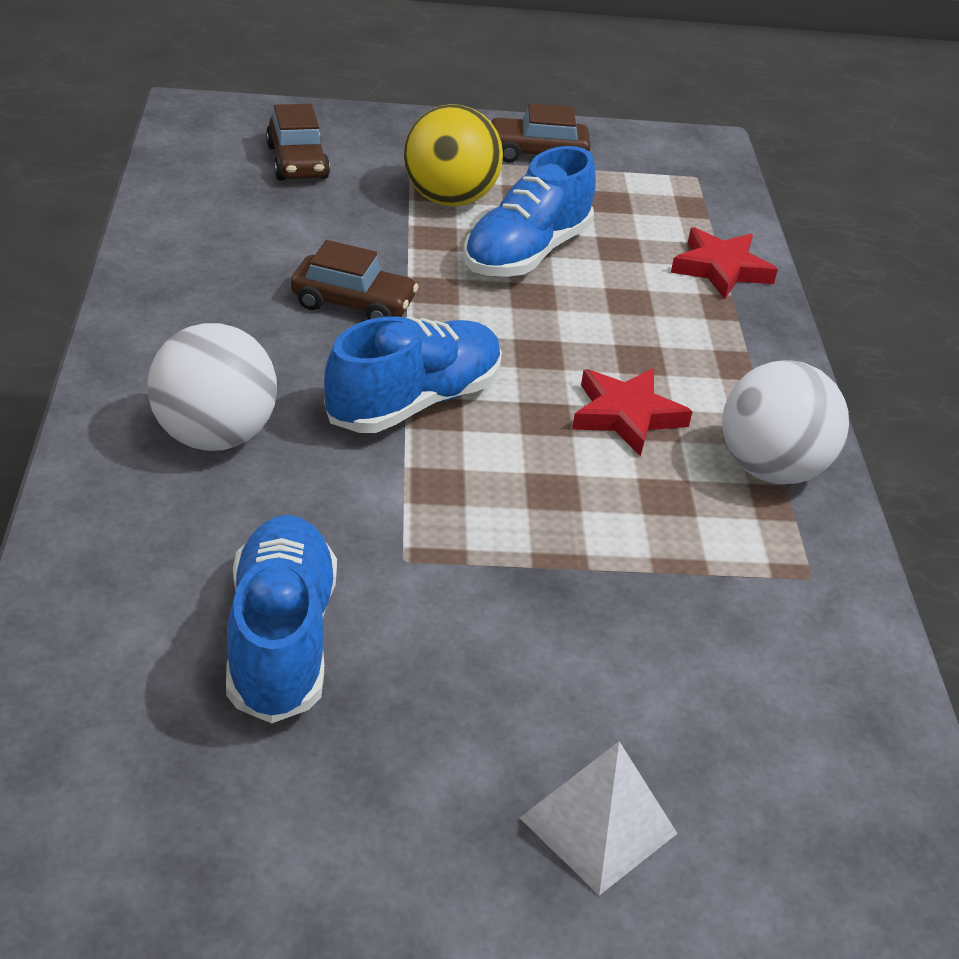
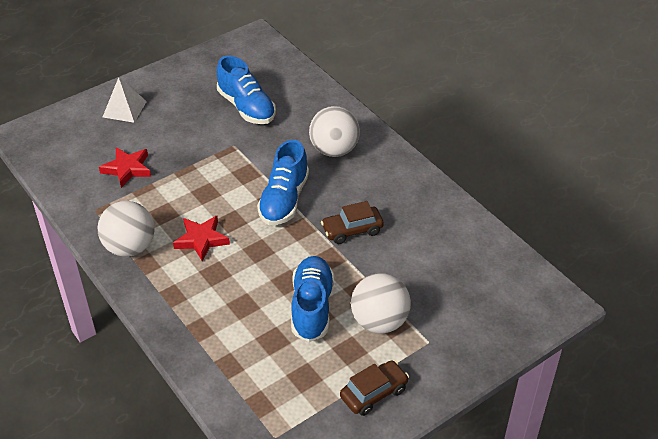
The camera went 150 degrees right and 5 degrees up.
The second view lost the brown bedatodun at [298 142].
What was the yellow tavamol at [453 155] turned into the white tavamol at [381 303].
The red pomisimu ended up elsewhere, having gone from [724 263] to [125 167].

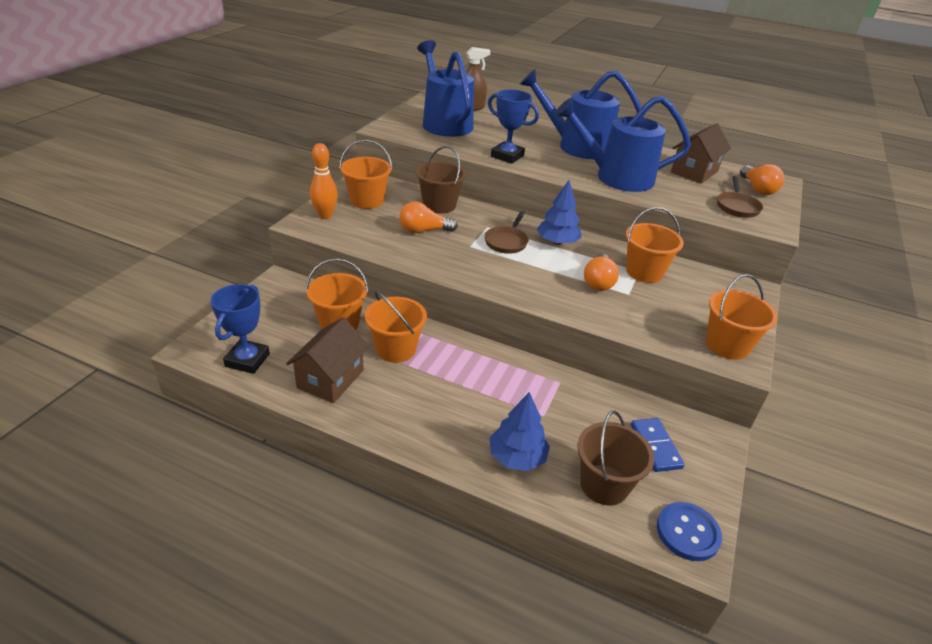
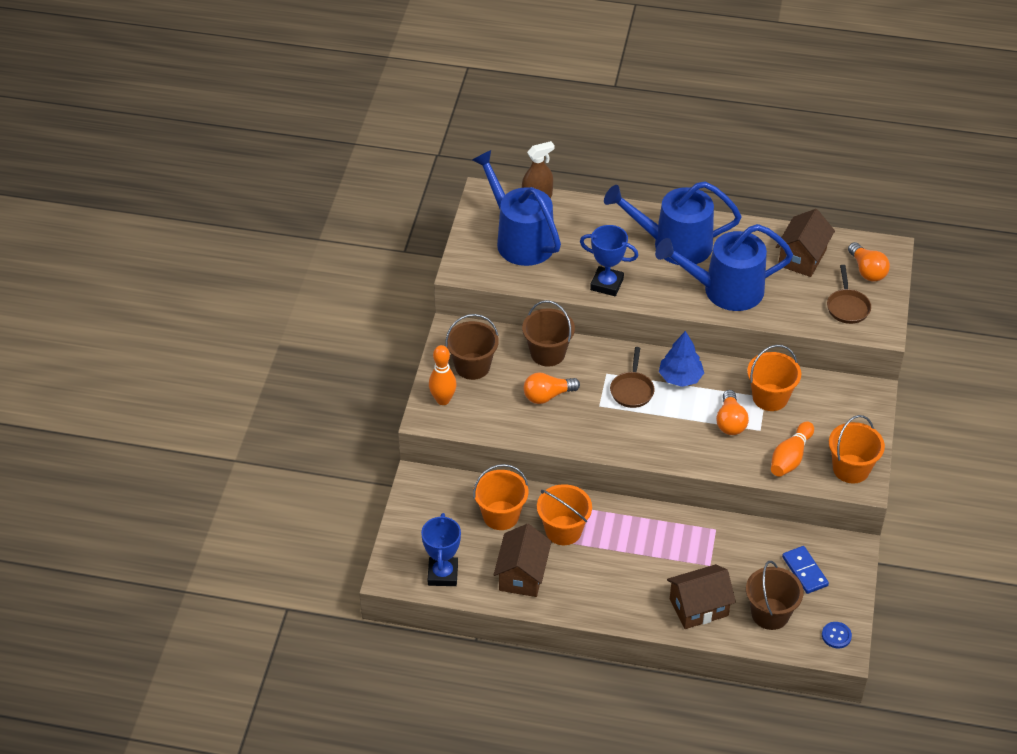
The camera went 10 degrees left and 10 degrees up.
What was the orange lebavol at [365 174] turned into the brown lebavol at [472 347].
Where the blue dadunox stood at [519 431], the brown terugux came to stand at [701 596].
The size of the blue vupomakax at [689 531] changed by a factor of 0.64.
The second view gained the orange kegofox at [792 449].

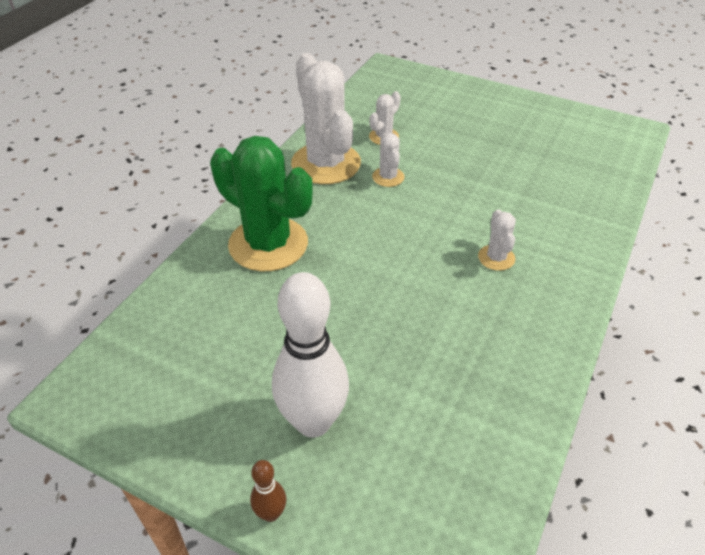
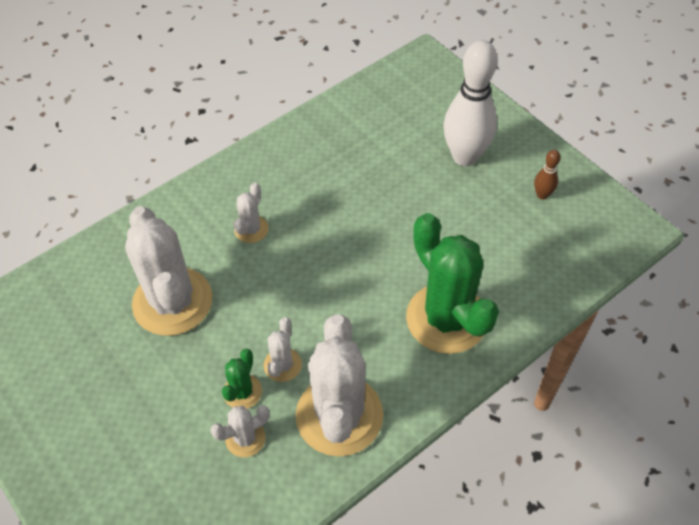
The camera went 155 degrees left and 10 degrees up.
The brown kegofox ended up elsewhere, having gone from [268 491] to [547 174].
The second view gained the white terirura at [169 271].
The second view gained the green terirura at [242 378].

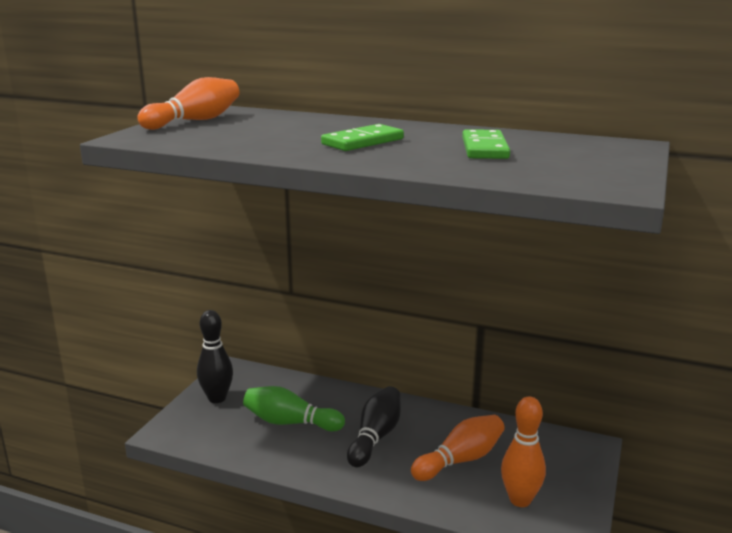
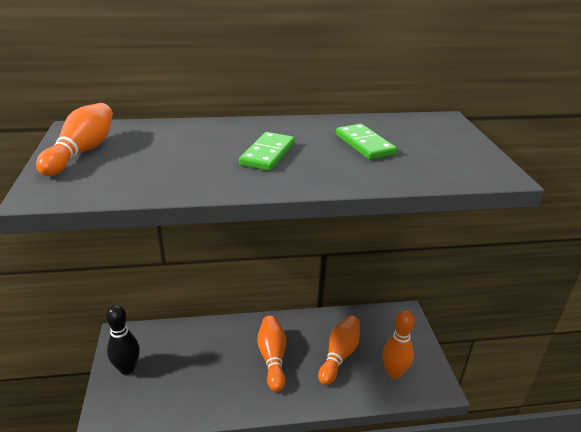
The camera went 30 degrees left and 10 degrees up.
The second view lost the green kegofox at [294 408].
What was the black kegofox at [374 426] turned into the orange kegofox at [271 354].

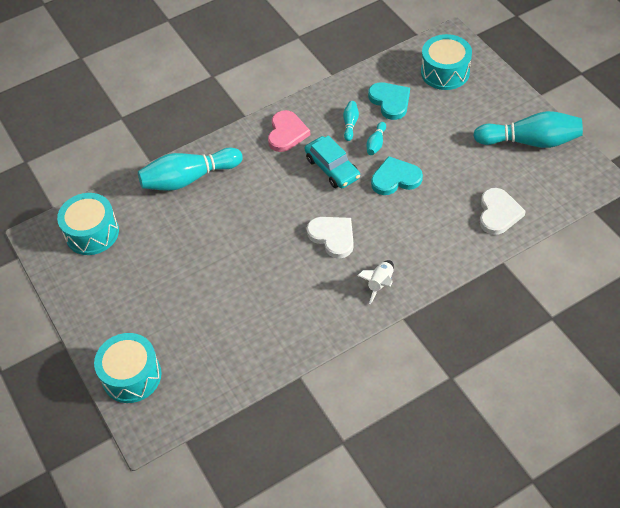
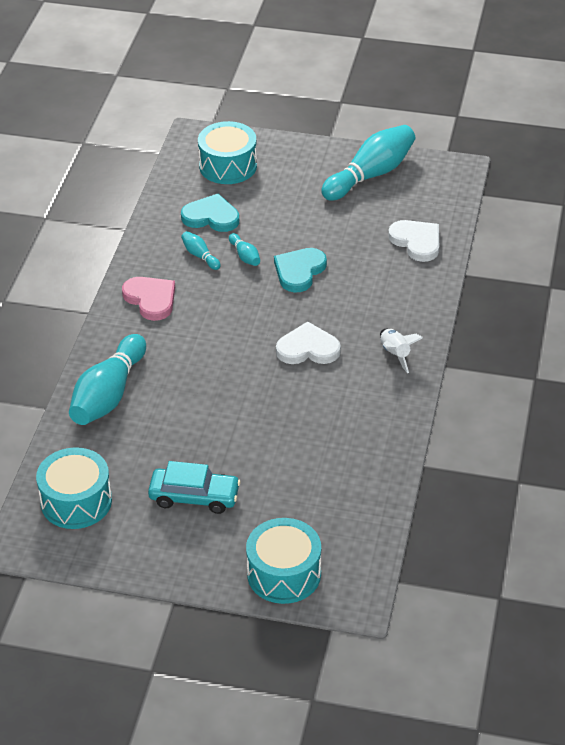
The camera went 50 degrees left and 10 degrees down.
The turquoise bedatodun ended up elsewhere, having gone from [332 162] to [194 487].

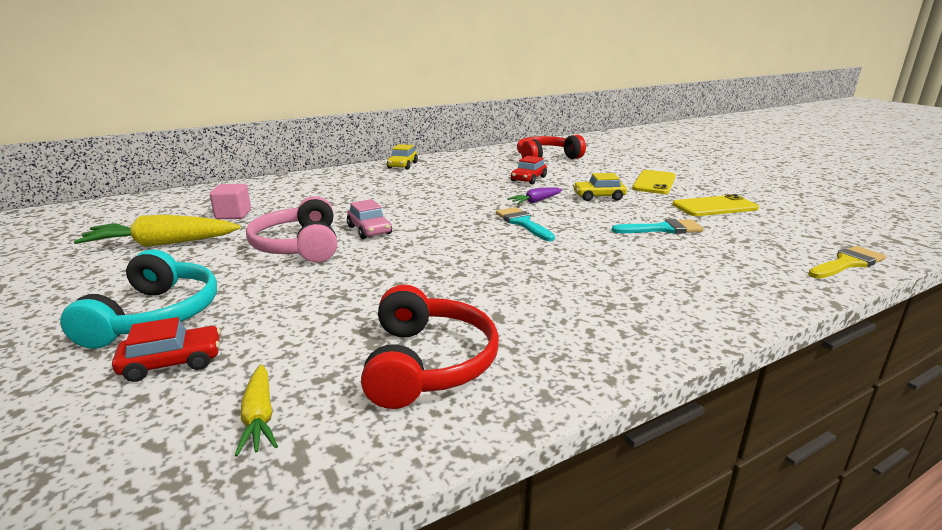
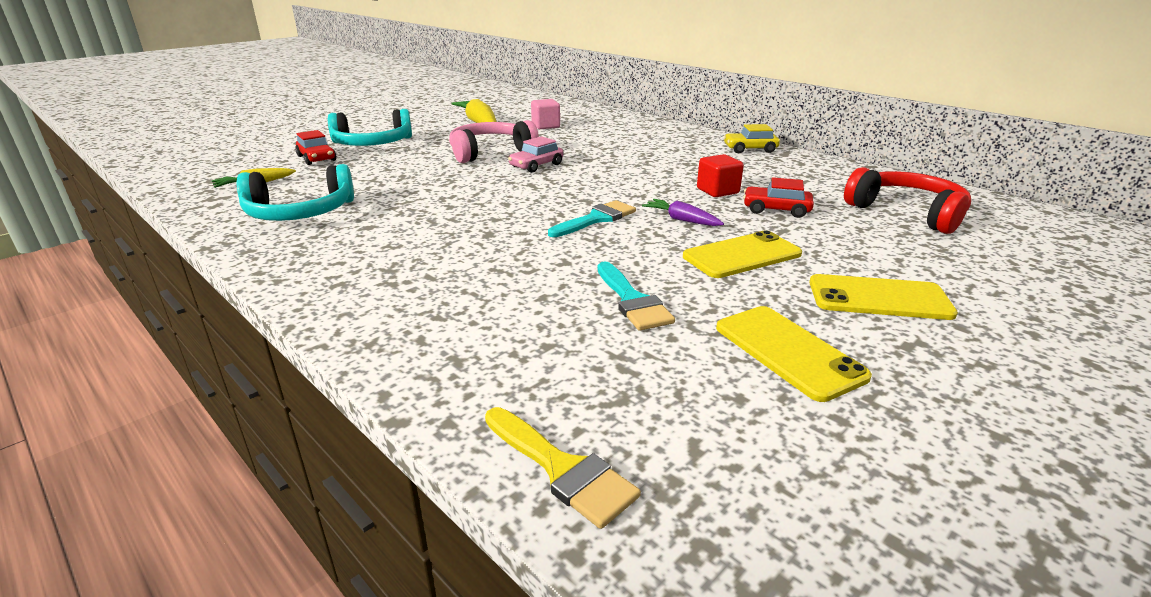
The camera went 75 degrees right and 5 degrees up.
Where the yellow bedatodun stood at [600 187], the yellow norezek came to stand at [742 254].
What was the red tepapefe at [430 347] turned into the turquoise tepapefe at [295 192].
The second view gained the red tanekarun at [720 175].

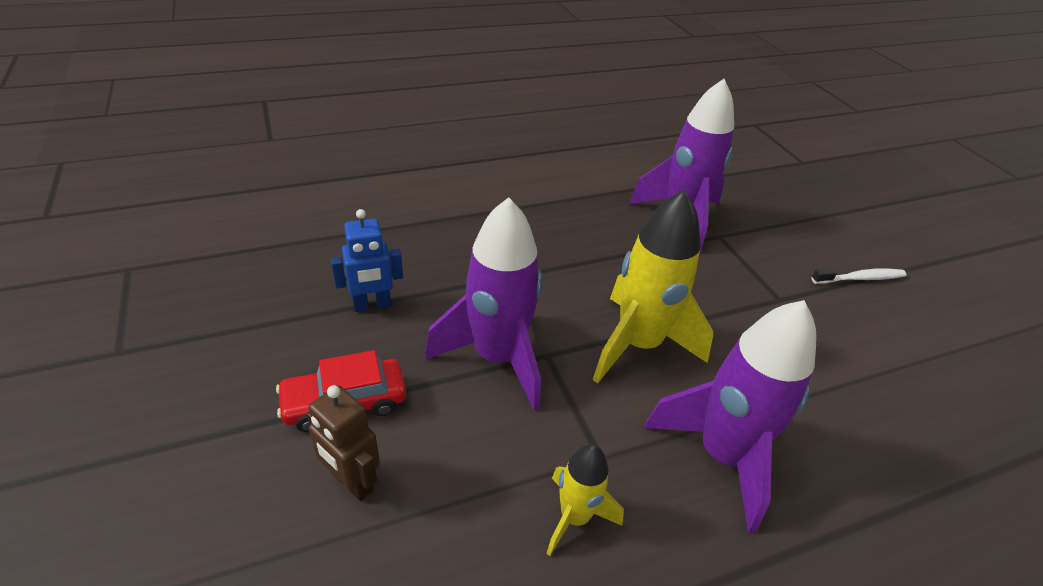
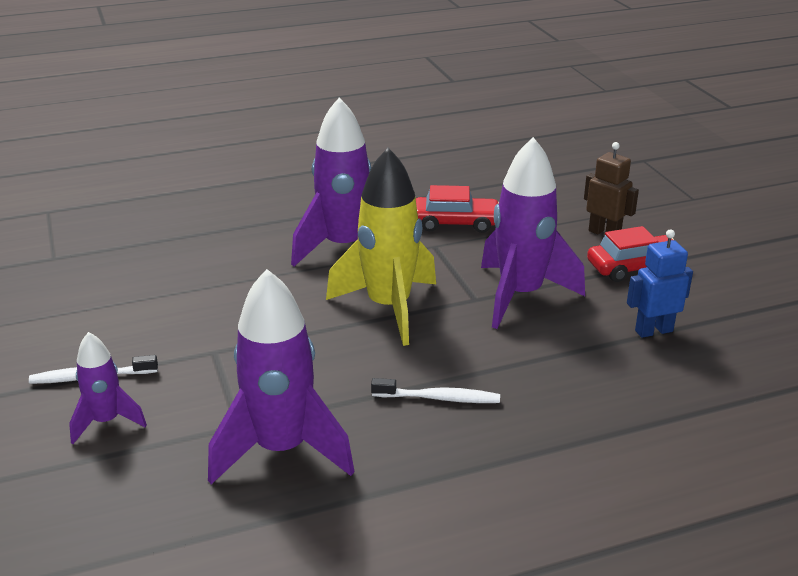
The camera went 175 degrees left and 10 degrees down.
Where the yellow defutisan stood at [585 500], the red bedatodun came to stand at [457 209].
The second view gained the purple defutisan at [108 388].
The second view gained the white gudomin at [435 390].

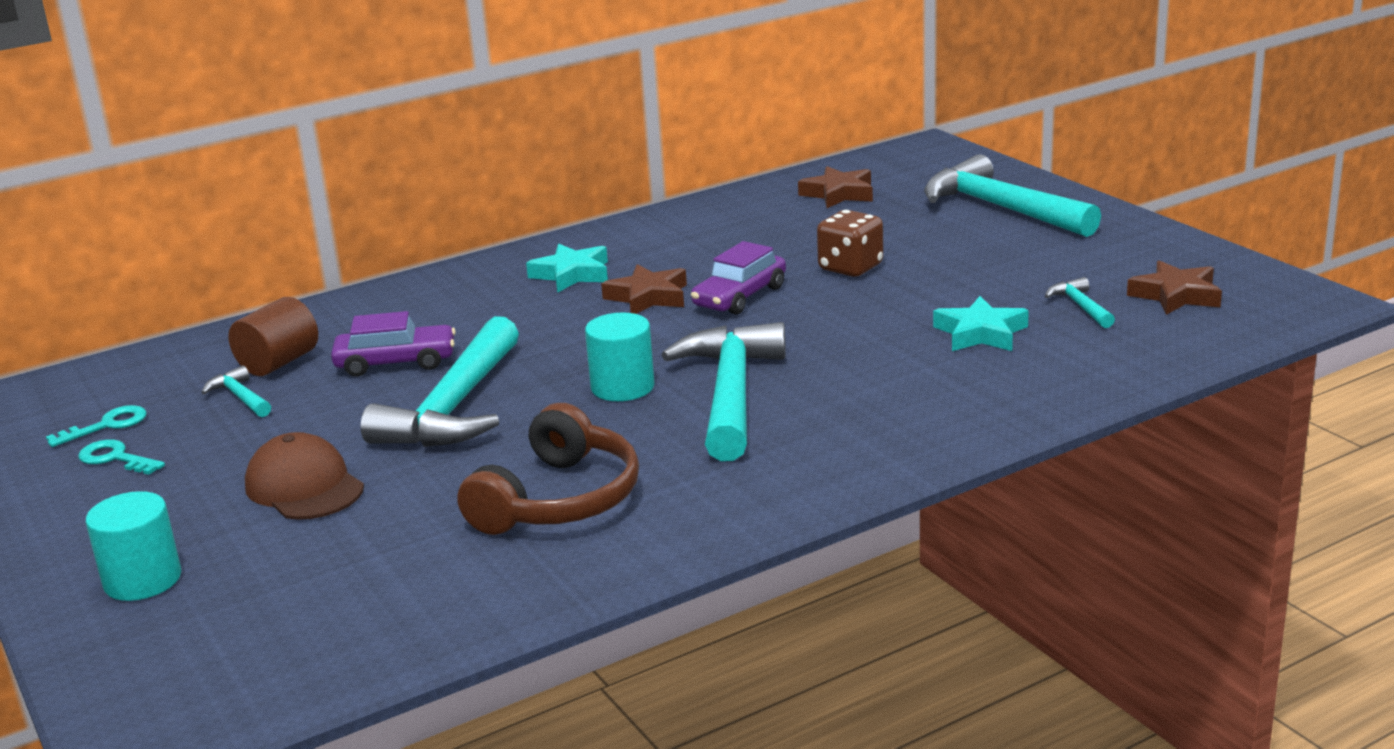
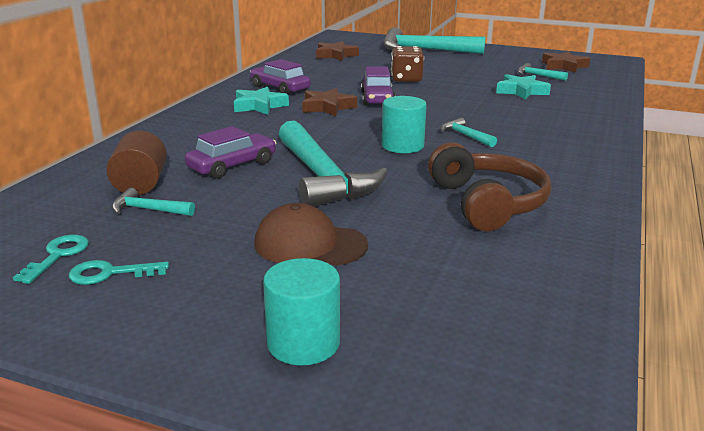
The camera went 40 degrees left and 0 degrees up.
The size of the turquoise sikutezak at [723 391] changed by a factor of 0.43.
The second view gained the purple bedatodun at [280 76].

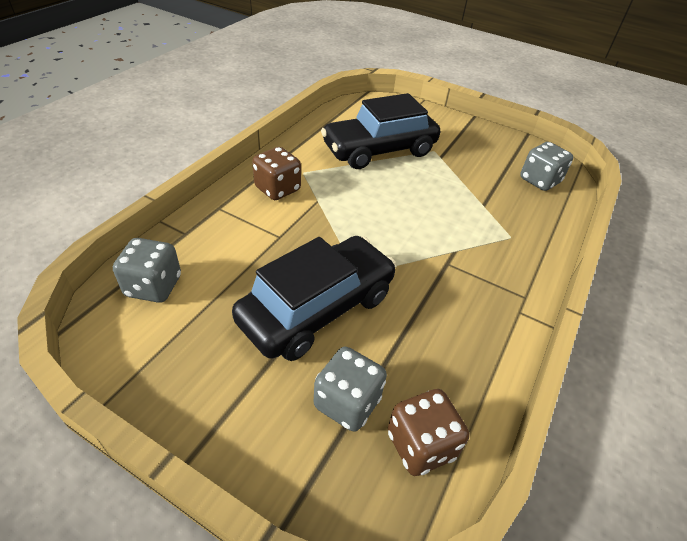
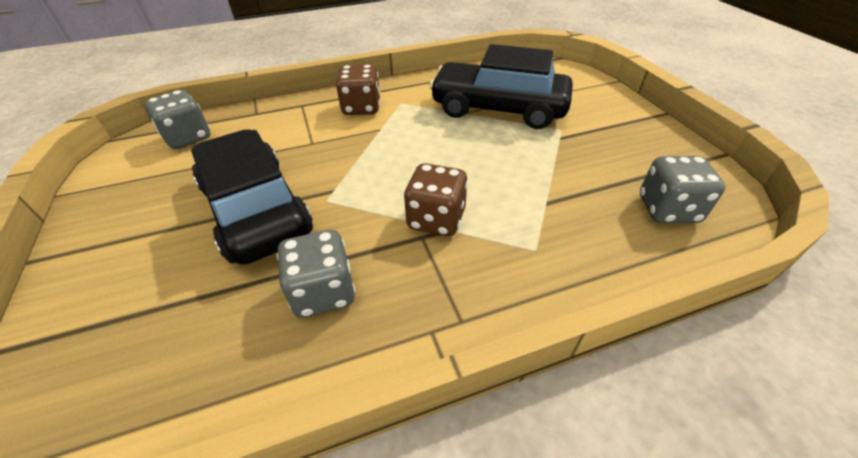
The camera went 45 degrees right and 0 degrees up.
The black bedatodun at [314 298] ended up facing another way, 120 degrees counterclockwise from before.
The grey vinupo ended up elsewhere, having gone from [350 389] to [316 274].
The brown vinupo ended up elsewhere, having gone from [428 432] to [436 199].

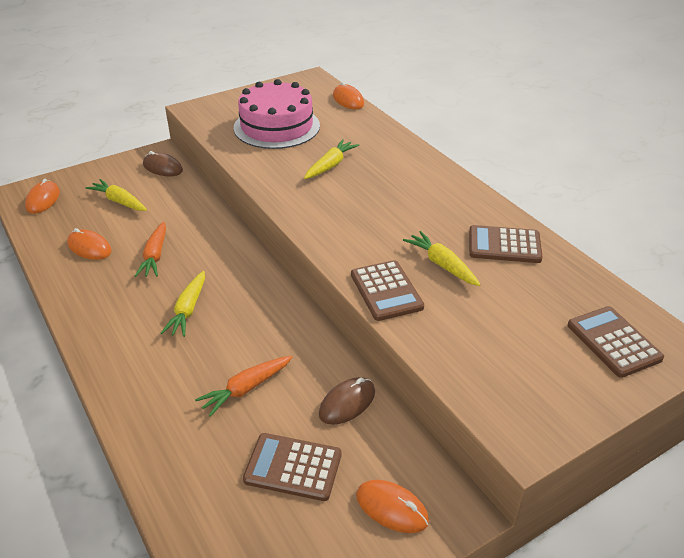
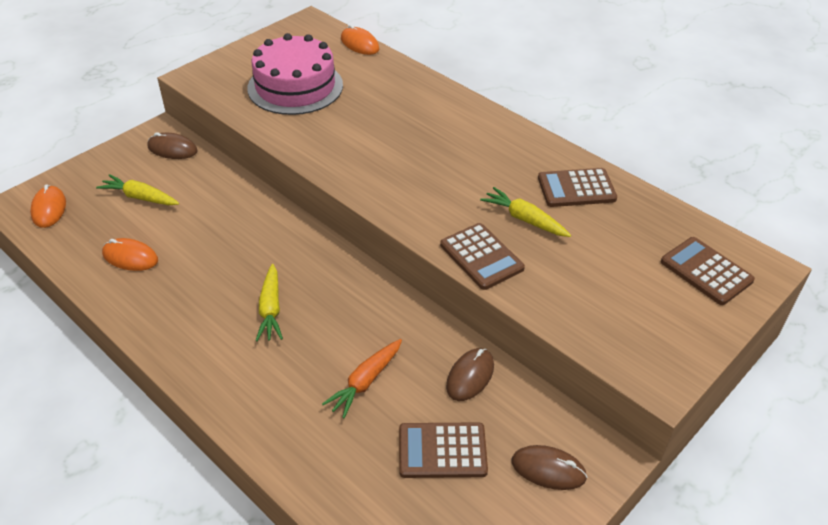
The camera went 15 degrees left and 5 degrees up.
The second view lost the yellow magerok at [331 159].
The second view lost the orange magerok at [150 249].
What was the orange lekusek at [392 506] turned into the brown lekusek at [549 467].

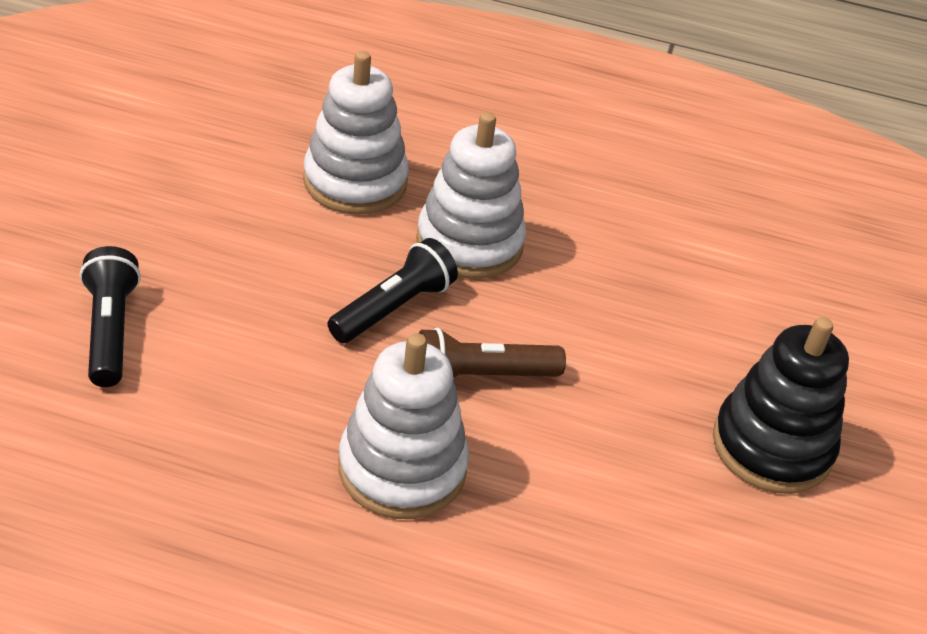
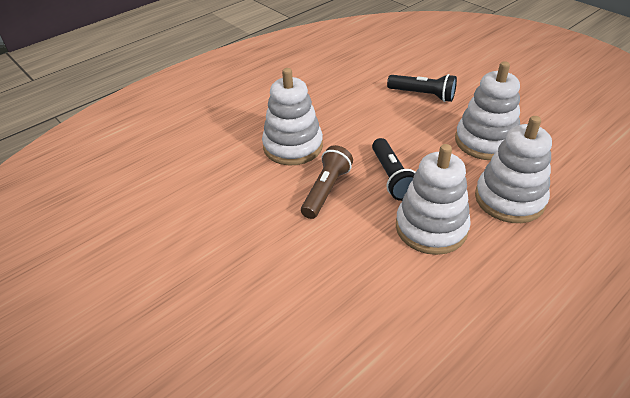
The camera went 130 degrees right and 0 degrees up.
The second view lost the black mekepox at [781 405].
The second view gained the white mekepox at [487 110].

